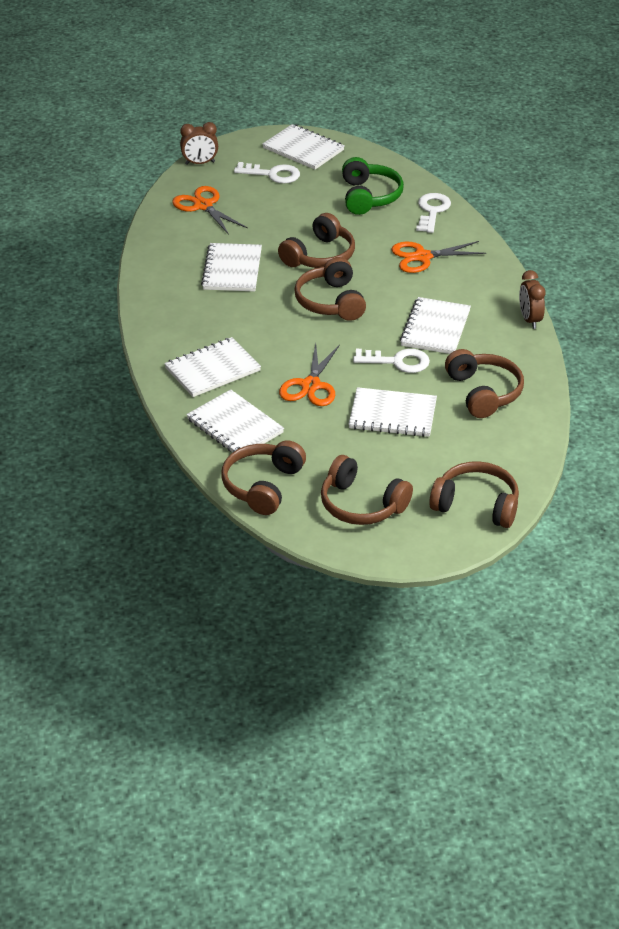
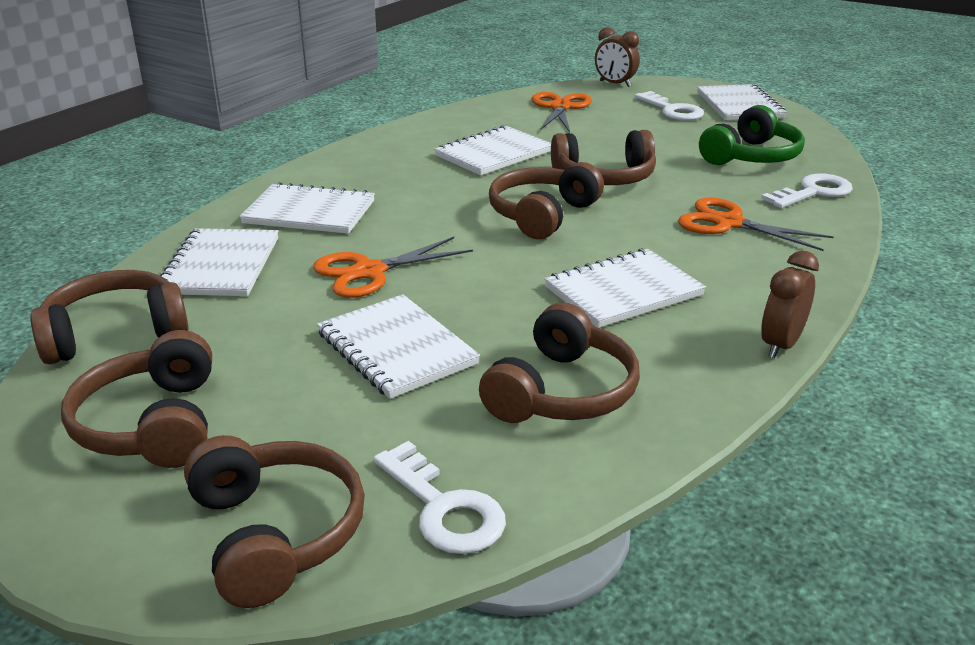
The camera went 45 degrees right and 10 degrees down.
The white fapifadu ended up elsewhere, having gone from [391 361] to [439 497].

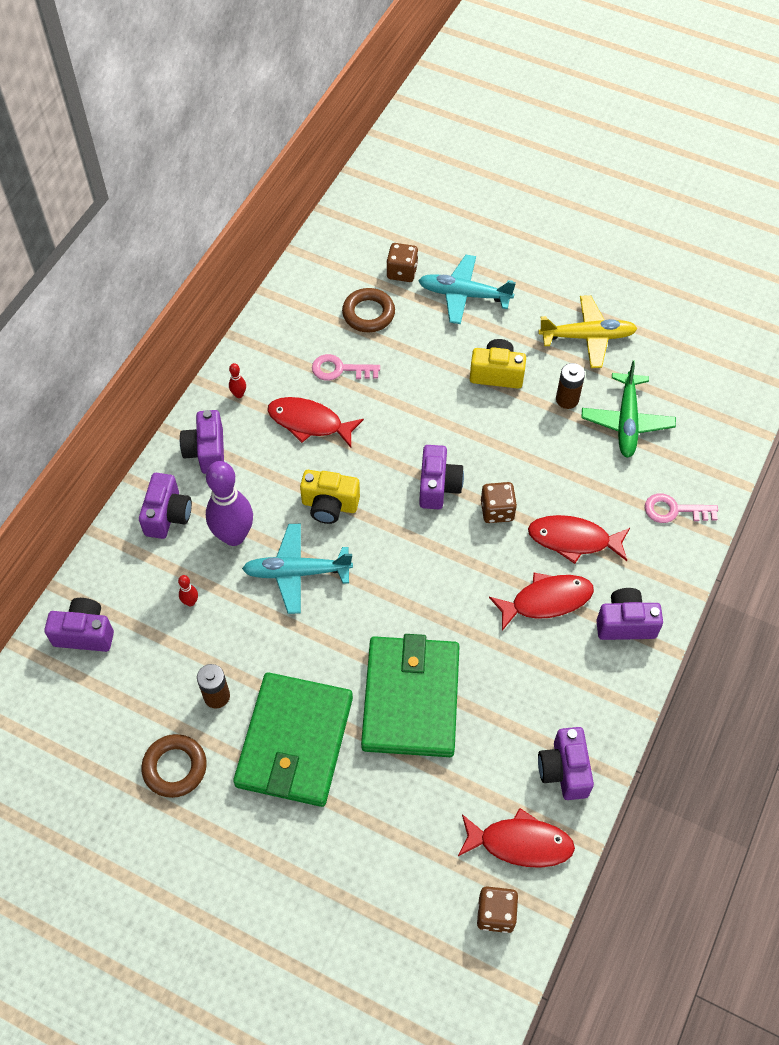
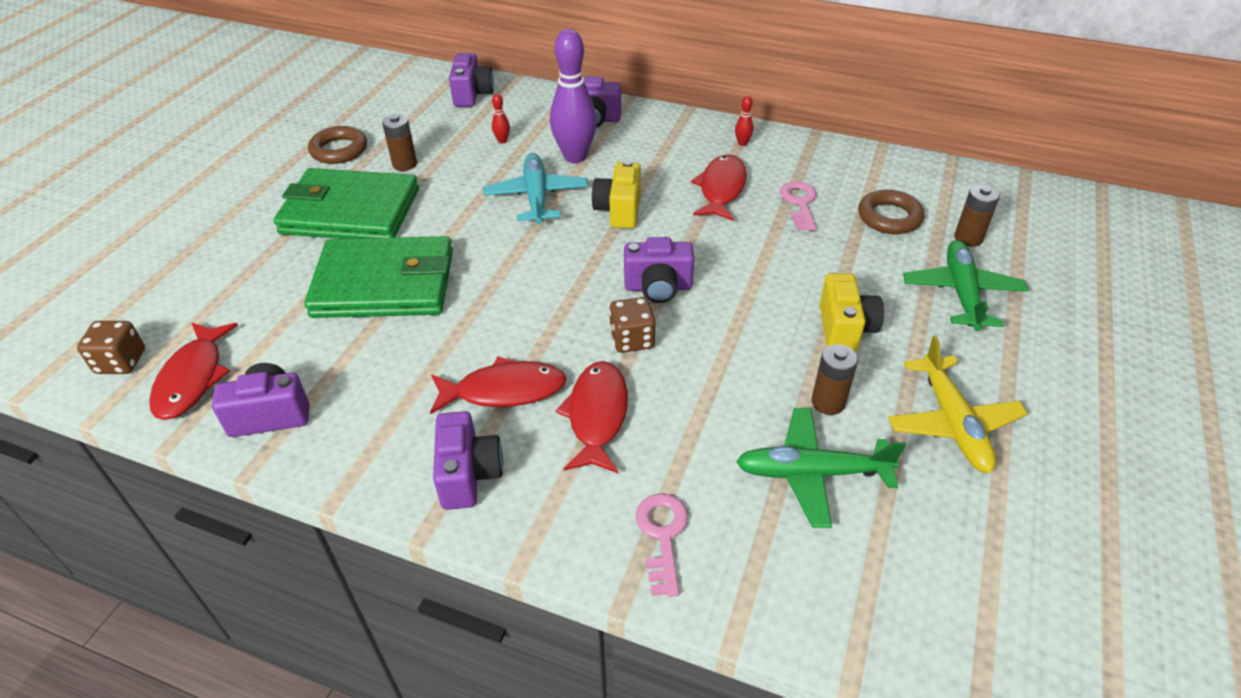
The camera went 85 degrees right and 15 degrees down.
Where the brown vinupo stood at [402 262], the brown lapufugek came to stand at [977 216].
What was the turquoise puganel at [467 289] turned into the green puganel at [965 285].
The second view lost the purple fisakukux at [202 442].
The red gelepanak at [541 602] ended up facing another way, 75 degrees counterclockwise from before.

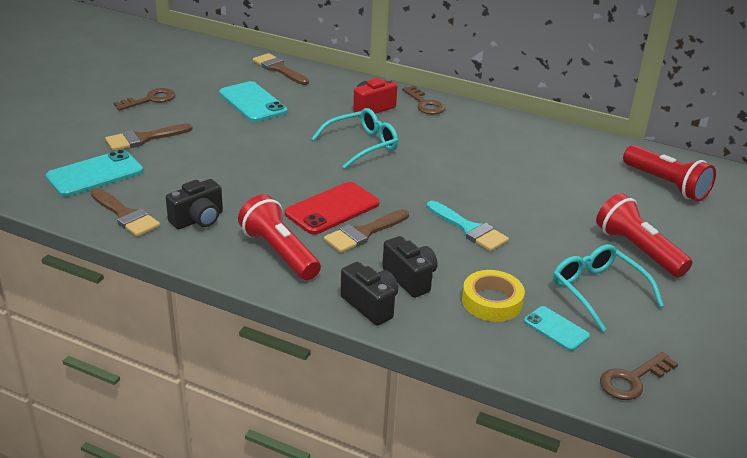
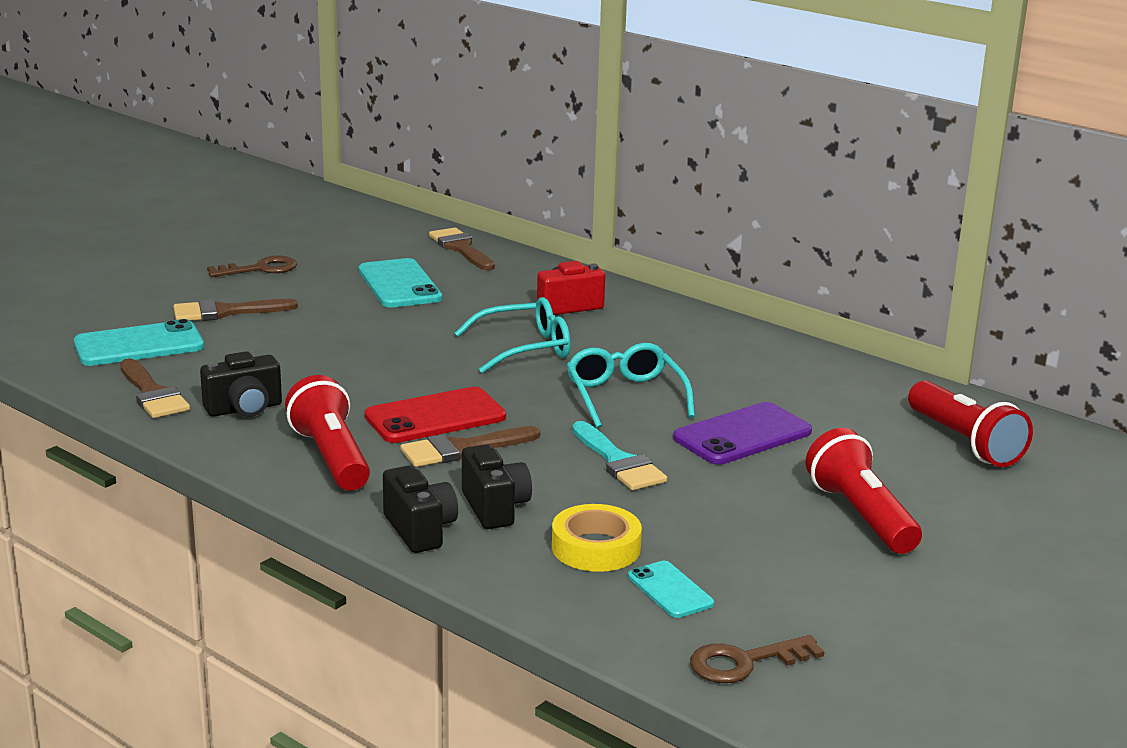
The camera went 15 degrees right and 10 degrees down.
The second view lost the brown fapifadu at [423 100].
The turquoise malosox ended up elsewhere, having gone from [608 288] to [631 385].
The second view gained the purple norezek at [742 433].

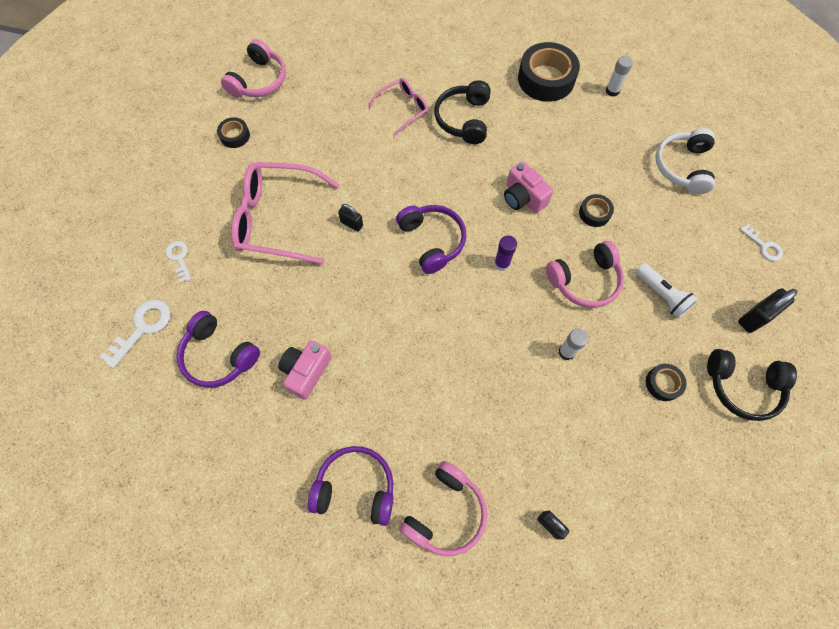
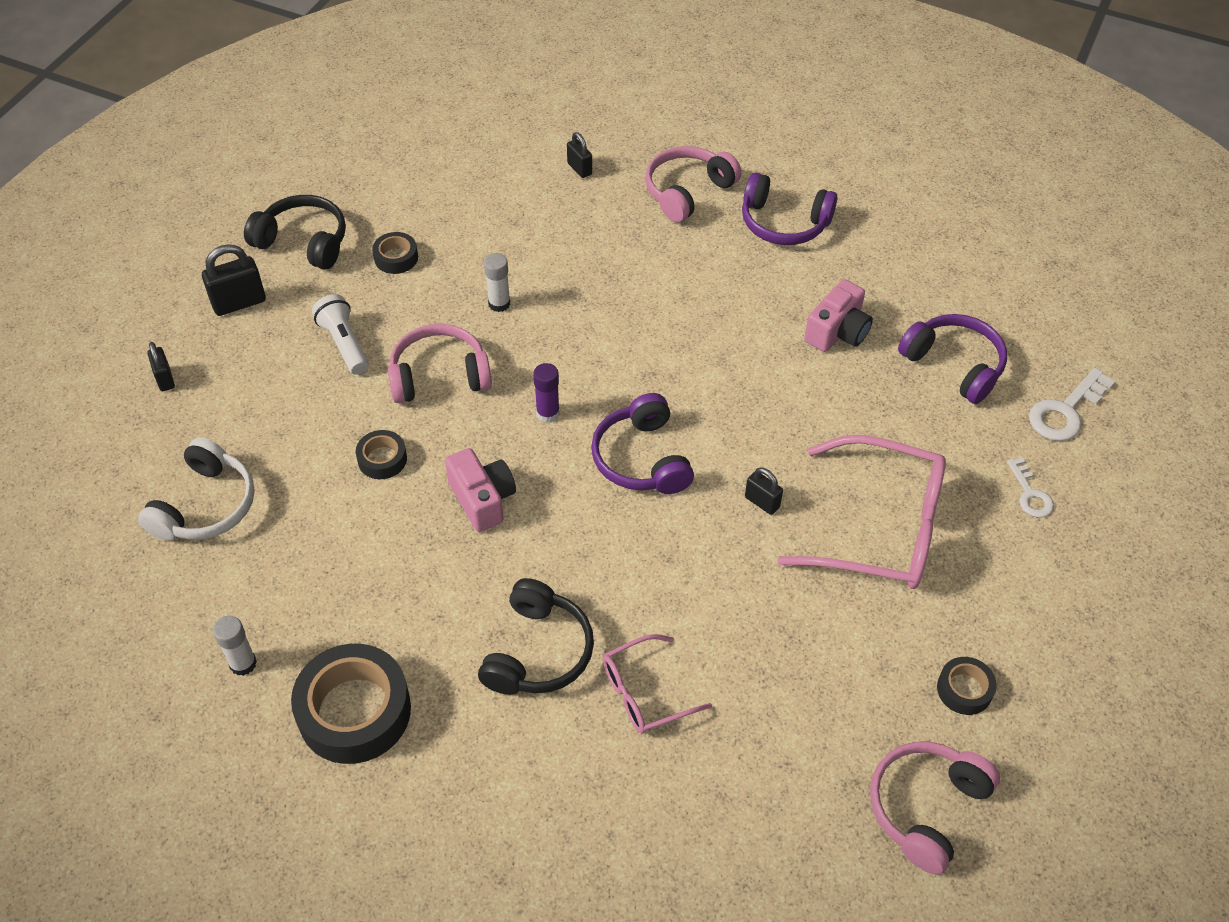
The camera went 170 degrees left and 15 degrees down.
Where the white fapifadu stood at [761 242], the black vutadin came to stand at [161 366].

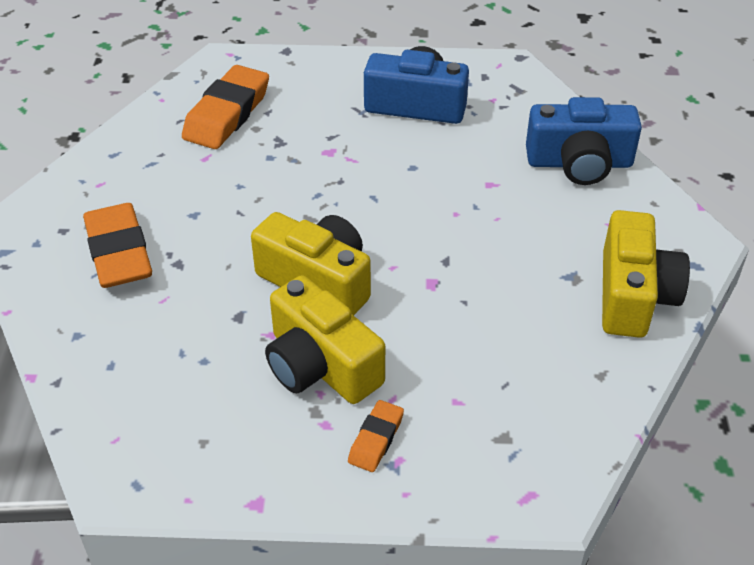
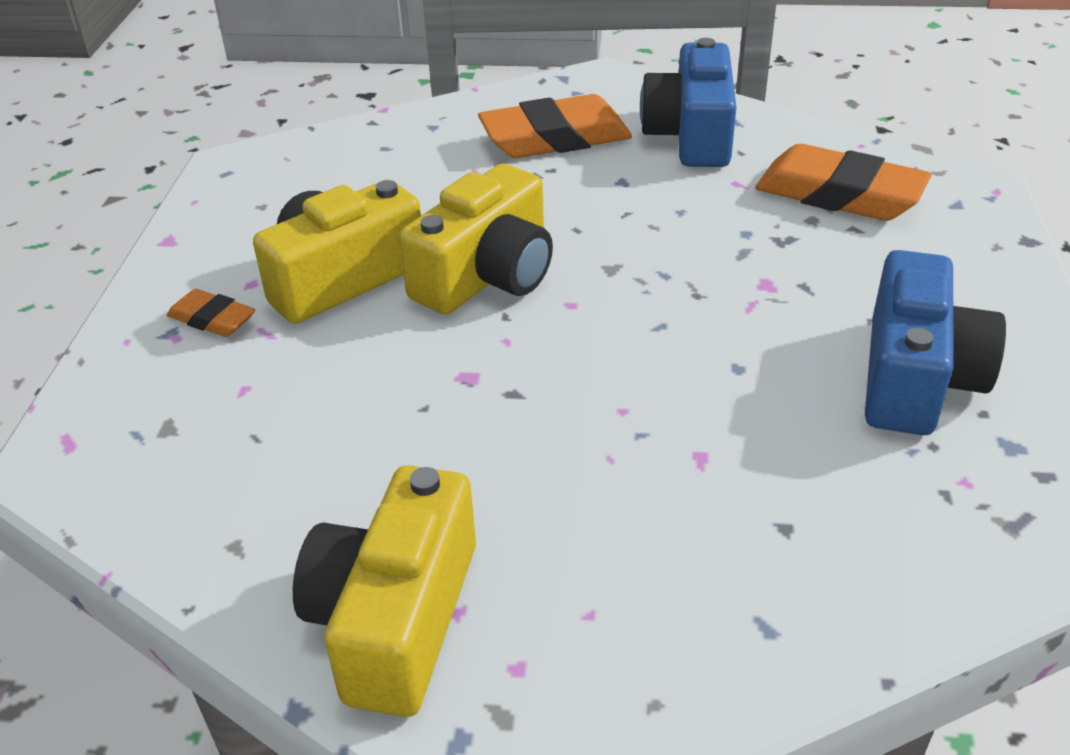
The camera went 95 degrees right and 5 degrees down.
The blue fisakukux ended up elsewhere, having gone from [584 141] to [688 102].
The yellow fisakukux at [646 274] ended up facing another way, 90 degrees clockwise from before.

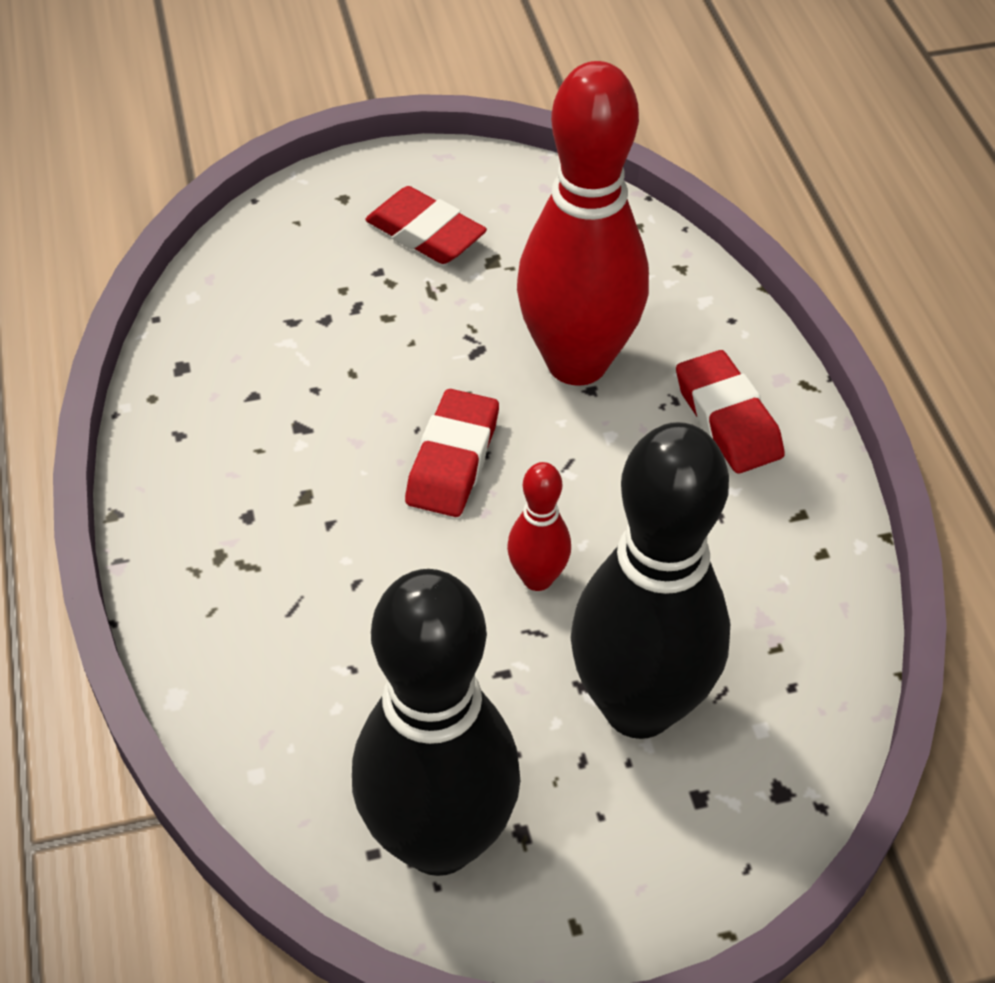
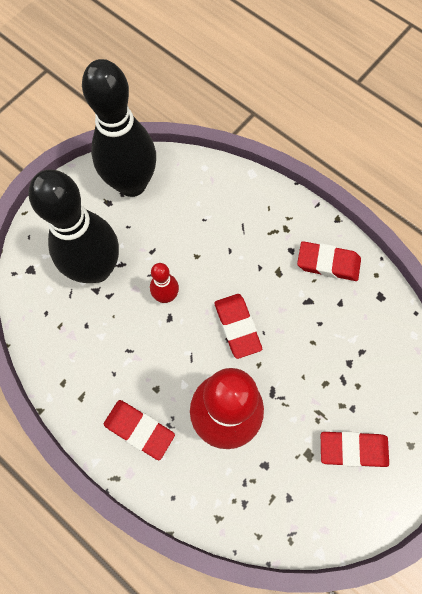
The camera went 145 degrees right and 20 degrees up.
The second view gained the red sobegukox at [329 261].

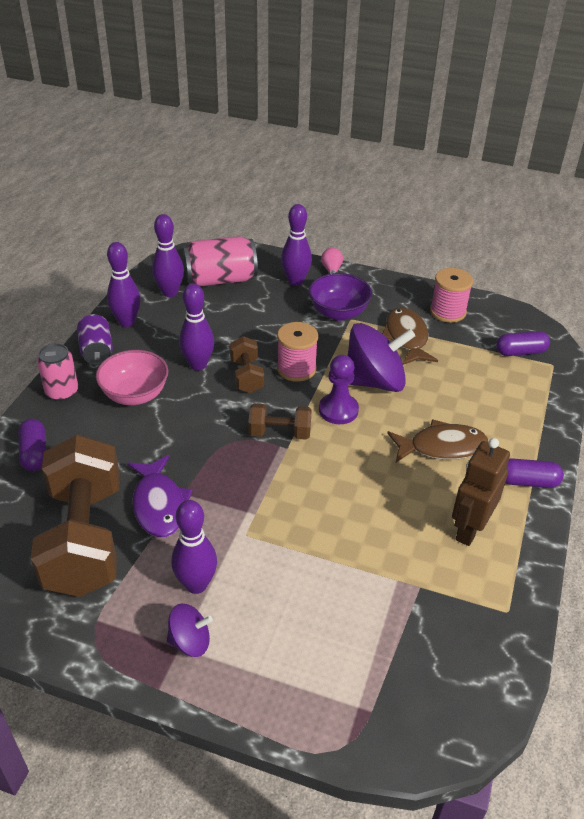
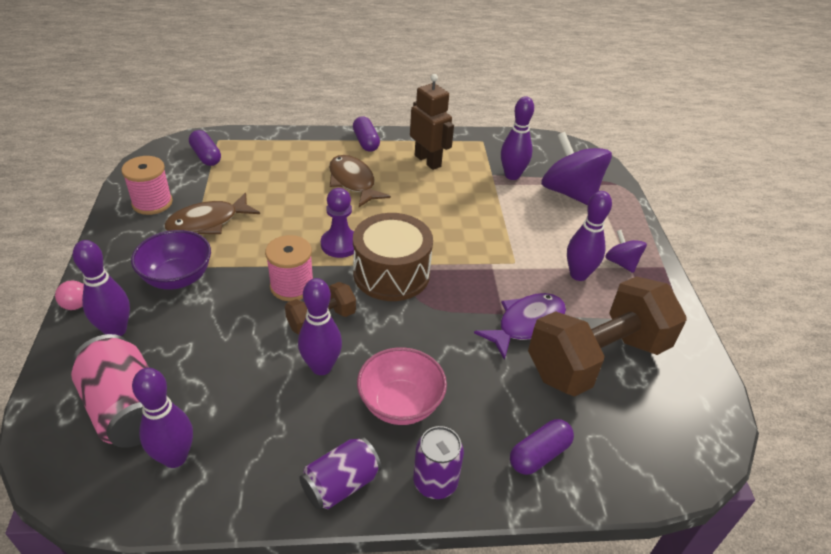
The camera went 115 degrees left and 0 degrees up.
The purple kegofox ended up elsewhere, having gone from [124 284] to [517 138].
The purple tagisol ended up elsewhere, having gone from [381 357] to [576 168].
What was the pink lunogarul at [57 372] turned into the purple lunogarul at [438 462].
Where the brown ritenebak stood at [280 421], the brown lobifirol came to stand at [393 257].
The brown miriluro at [481 492] ended up facing another way, 135 degrees counterclockwise from before.

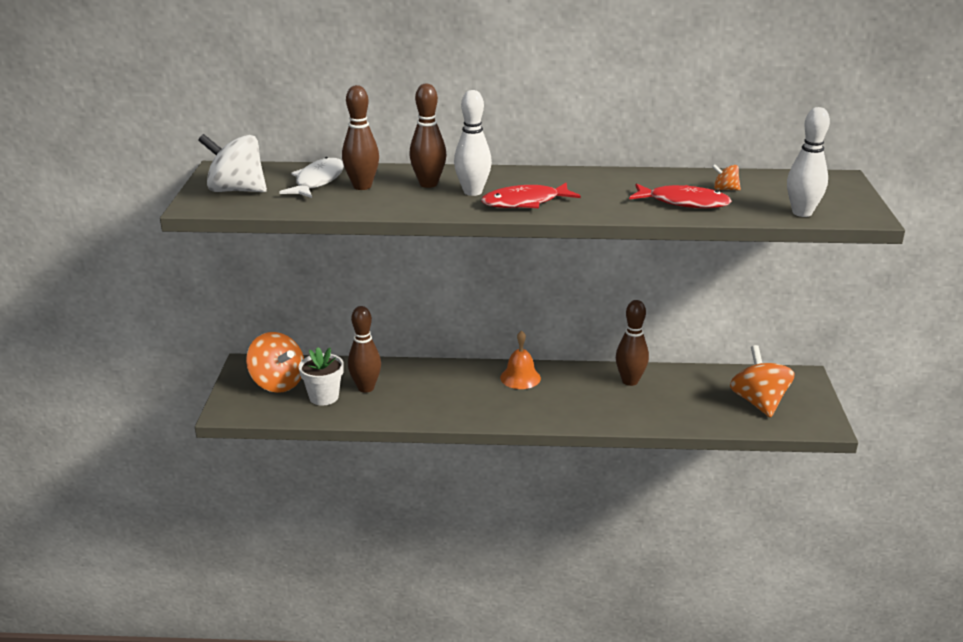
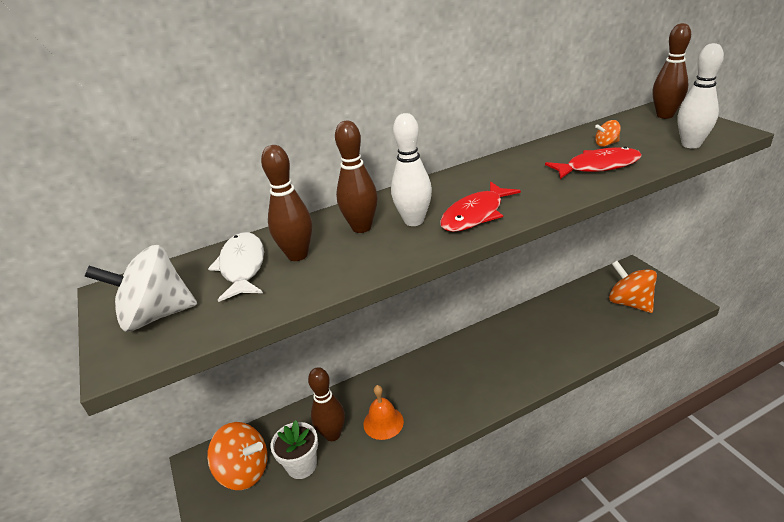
The camera went 25 degrees left and 5 degrees up.
The brown kegofox ended up elsewhere, having gone from [632 343] to [672 71].
The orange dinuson ended up elsewhere, having gone from [520 359] to [384 412].

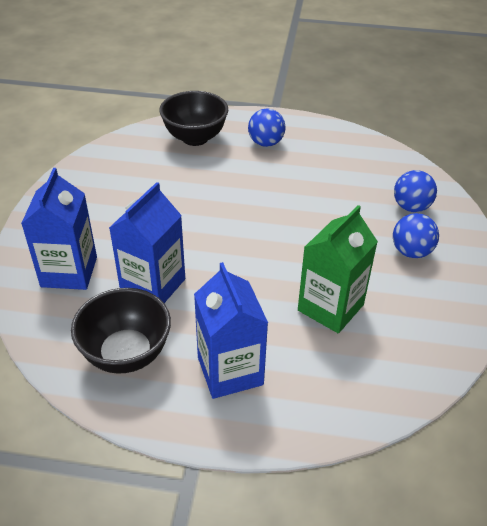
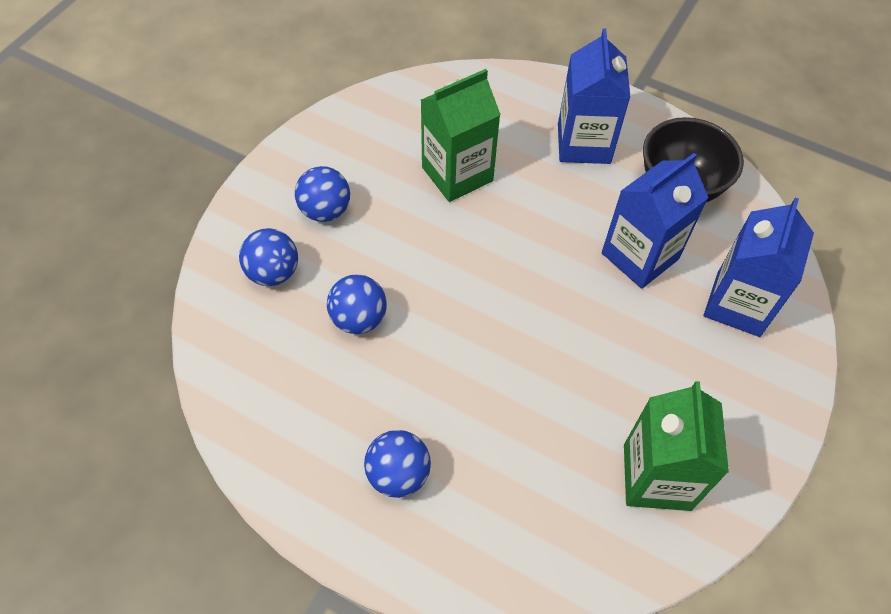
The camera went 160 degrees left and 15 degrees up.
The second view lost the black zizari at [193 118].
The second view gained the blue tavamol at [357 304].
The second view gained the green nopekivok at [676 446].

